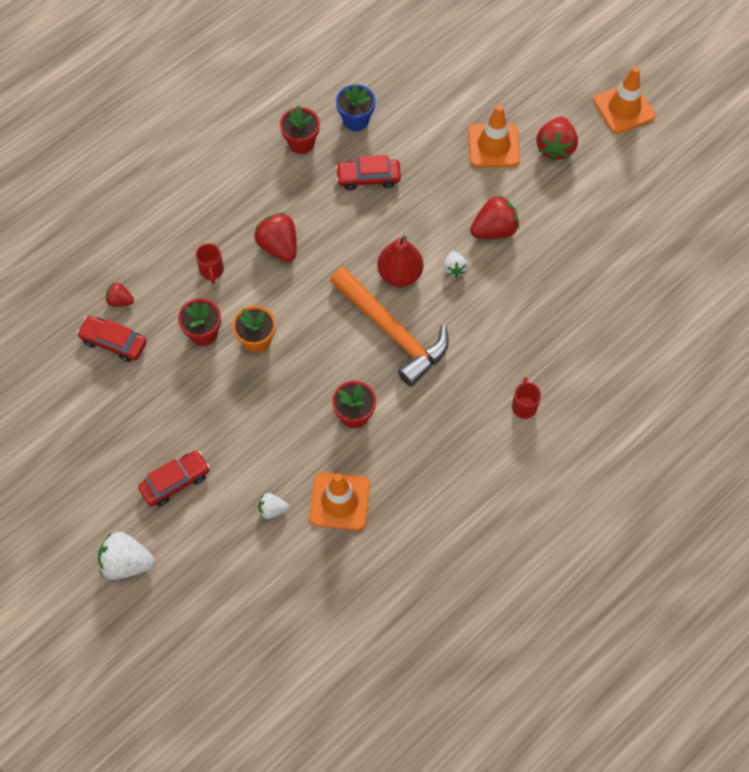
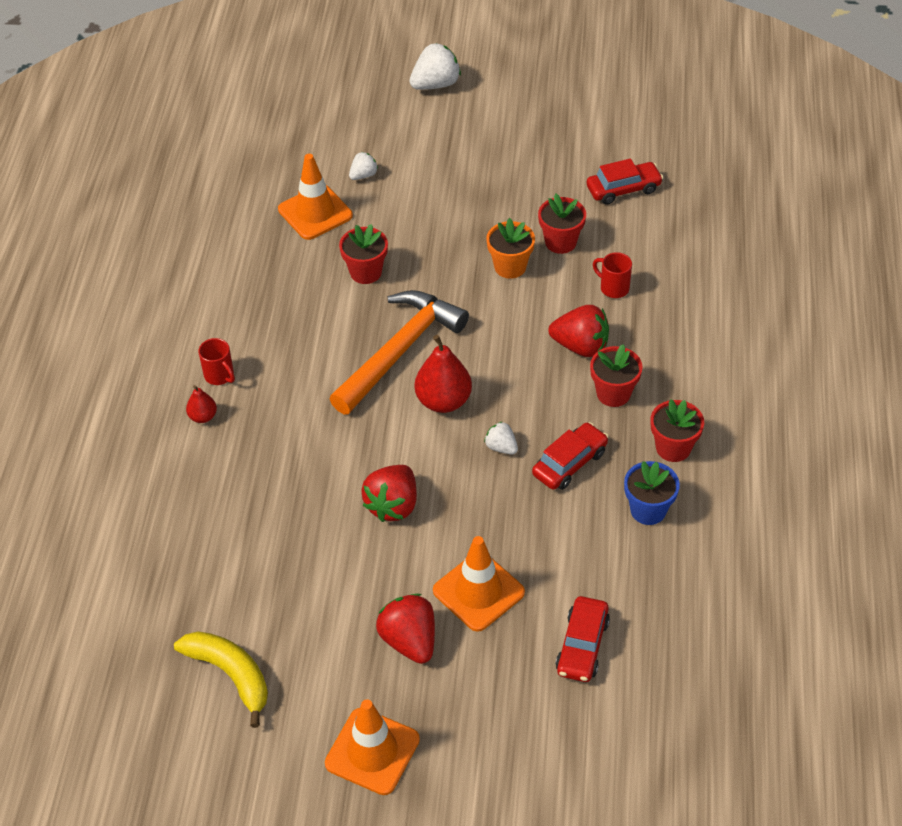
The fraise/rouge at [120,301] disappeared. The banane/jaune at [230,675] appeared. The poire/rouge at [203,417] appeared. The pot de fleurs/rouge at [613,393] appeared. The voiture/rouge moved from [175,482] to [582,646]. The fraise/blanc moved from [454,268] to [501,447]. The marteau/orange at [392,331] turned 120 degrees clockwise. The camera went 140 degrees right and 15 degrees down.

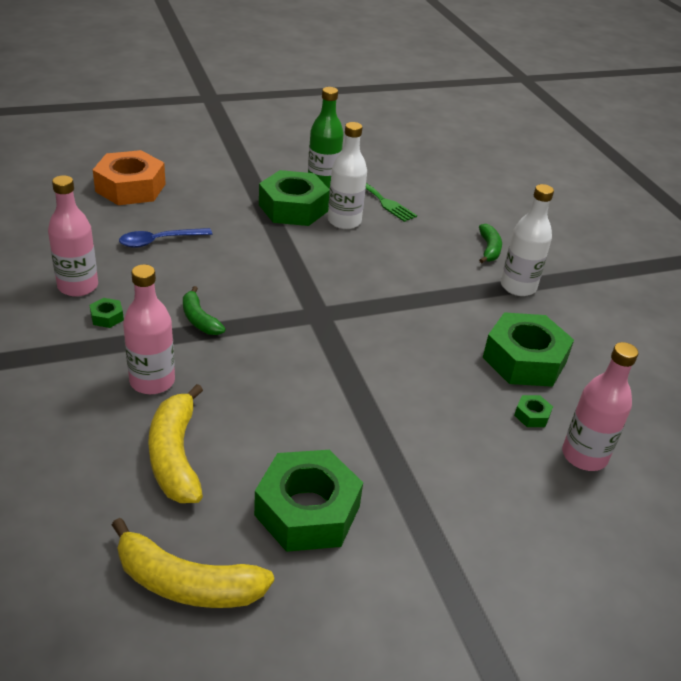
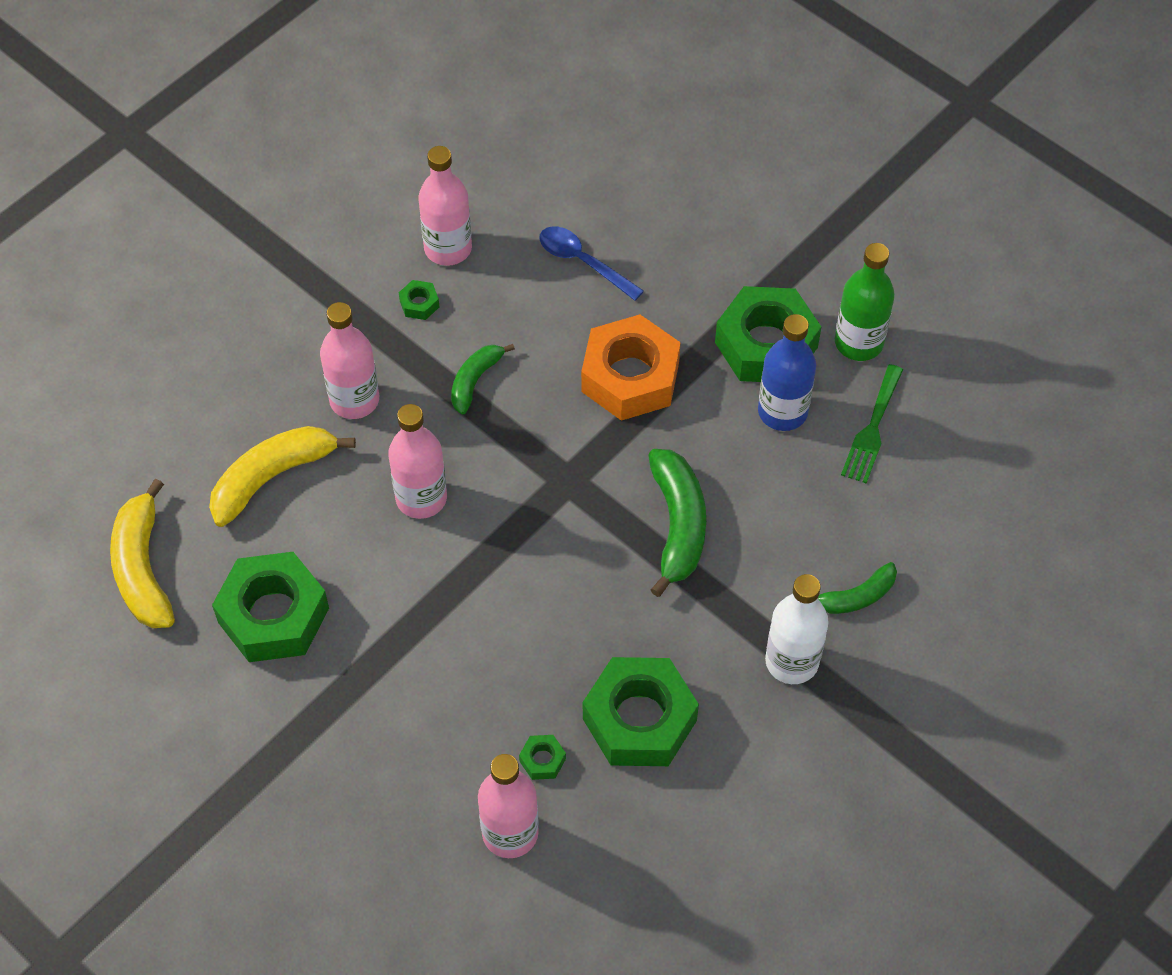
The bouteille/rose at [421,498] appeared. The banane/vert at [678,525] appeared. The écrou/orange moved from [130,188] to [630,377]. The bouteille/blanc at [344,221] became the bouteille/bleu at [782,411]. The camera went 65 degrees right and 20 degrees up.

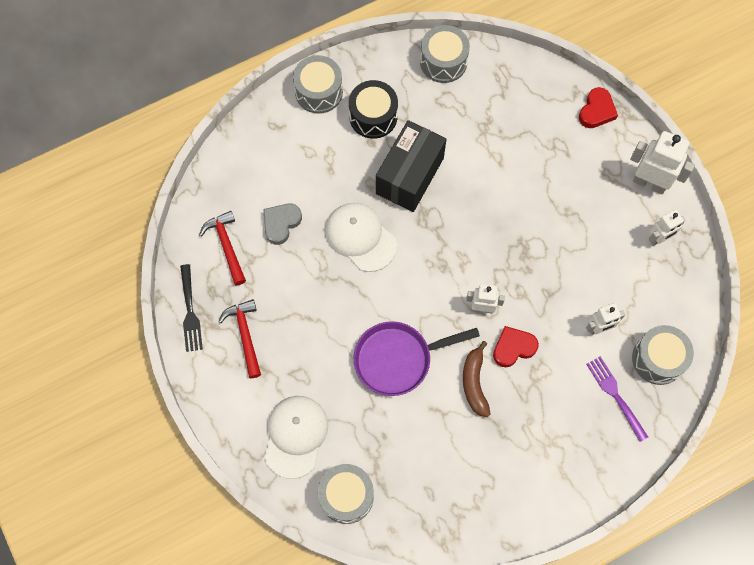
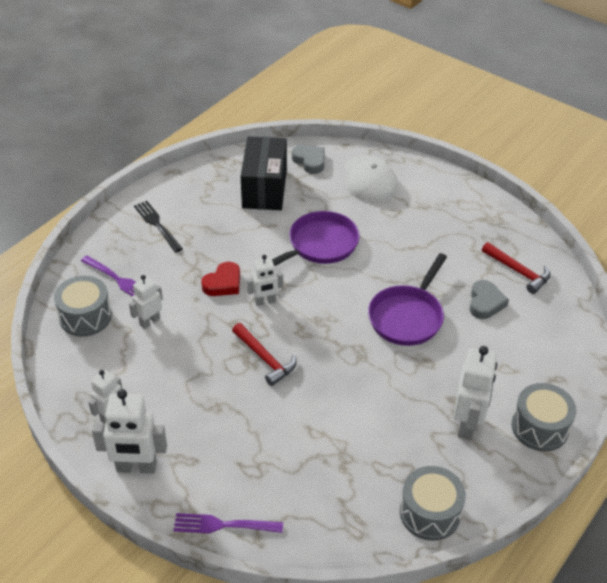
The banane/marron at [474,383] disappeared. The fourchette/noir moved from [190,311] to [157,225]. The marteau/rouge moved from [245,335] to [265,359]. The boîte/noir moved from [409,176] to [264,189]. The tambour/gris at [346,496] was replaced by the cœur/gris at [310,161]. The casquette/blanc at [360,237] was replaced by the poêle/violet at [407,316]. The tambour/noir at [373,116] was replaced by the robot/blanc at [467,424]. The cœur/rouge at [596,111] was replaced by the fourchette/violet at [224,525]. The camera went 155 degrees right and 25 degrees down.

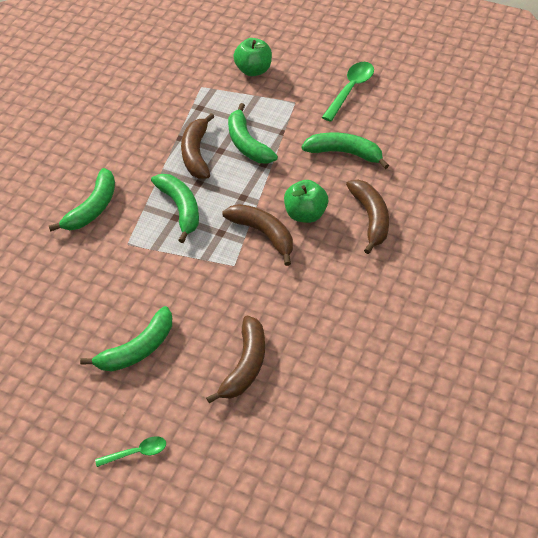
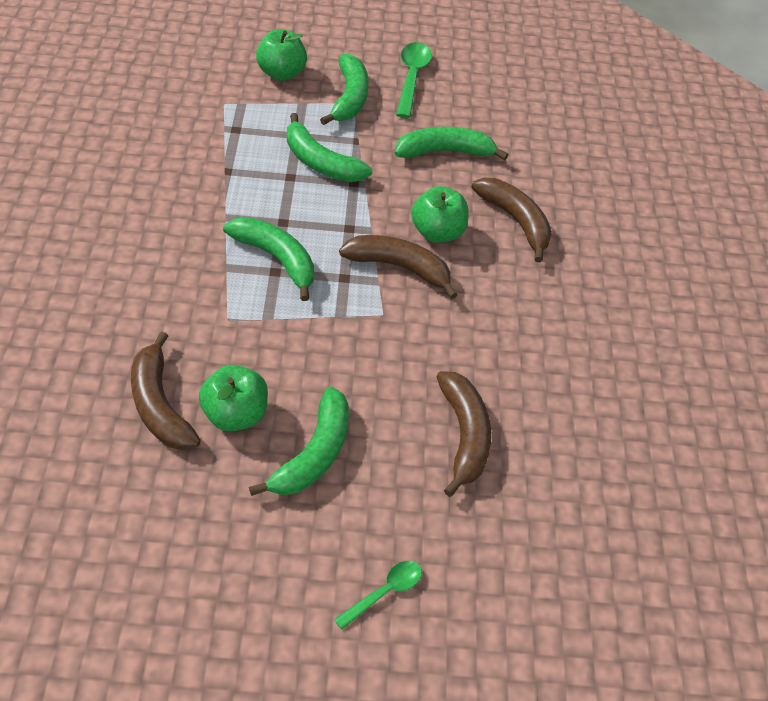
The pomme/vert at [235,414] appeared. The banane/vert moved from [92,208] to [349,98]. The banane/marron moved from [196,153] to [160,405]. The camera went 30 degrees left and 0 degrees up.

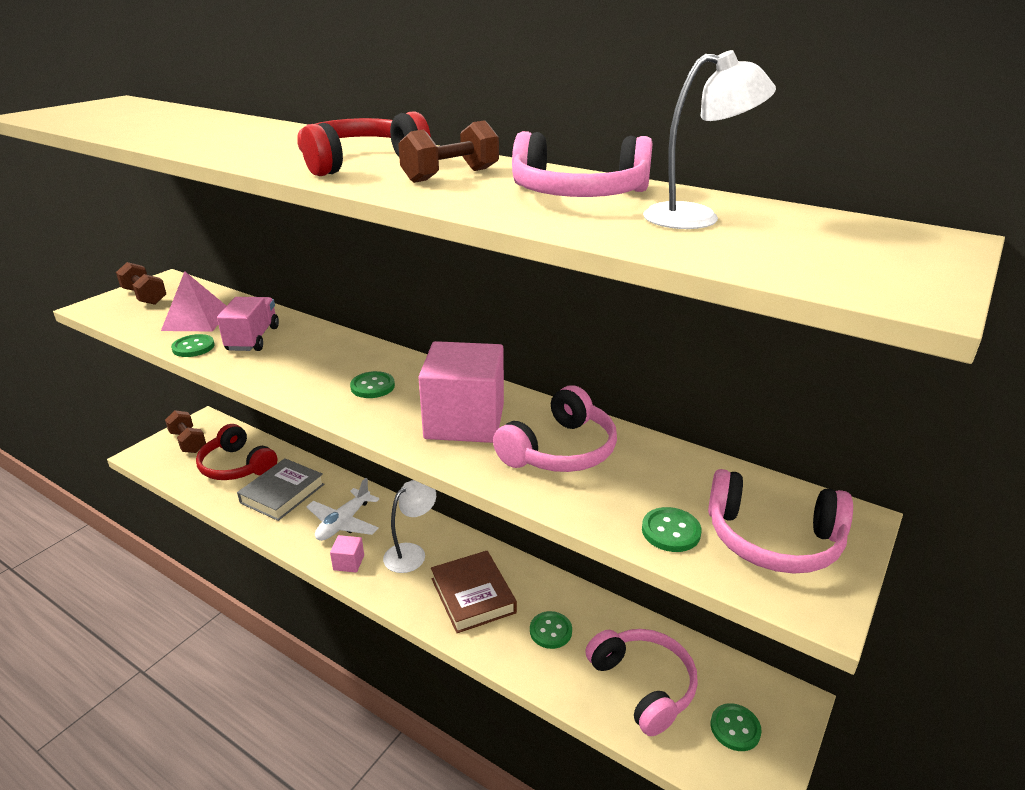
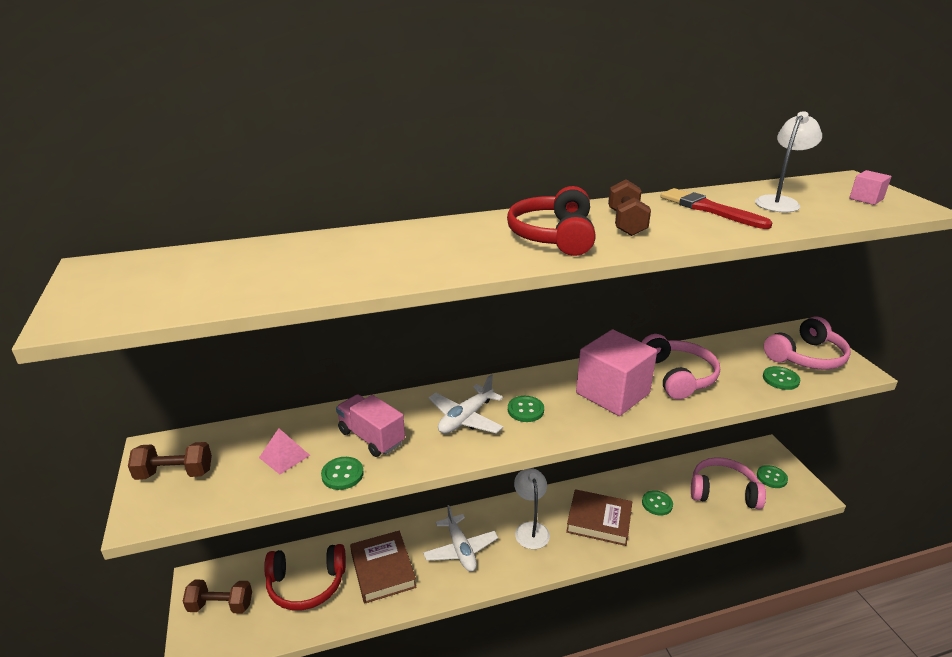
The avion/blanc at [466,418] appeared. The cube/rose moved from [348,562] to [866,199]. The casque audio/rose at [578,194] was replaced by the pinceau/rouge at [709,209]. The livre/gris at [282,493] became the livre/marron at [383,570]. The pyramide/rose at [196,319] changed to 0.66 times the size. The camera went 50 degrees left and 0 degrees up.

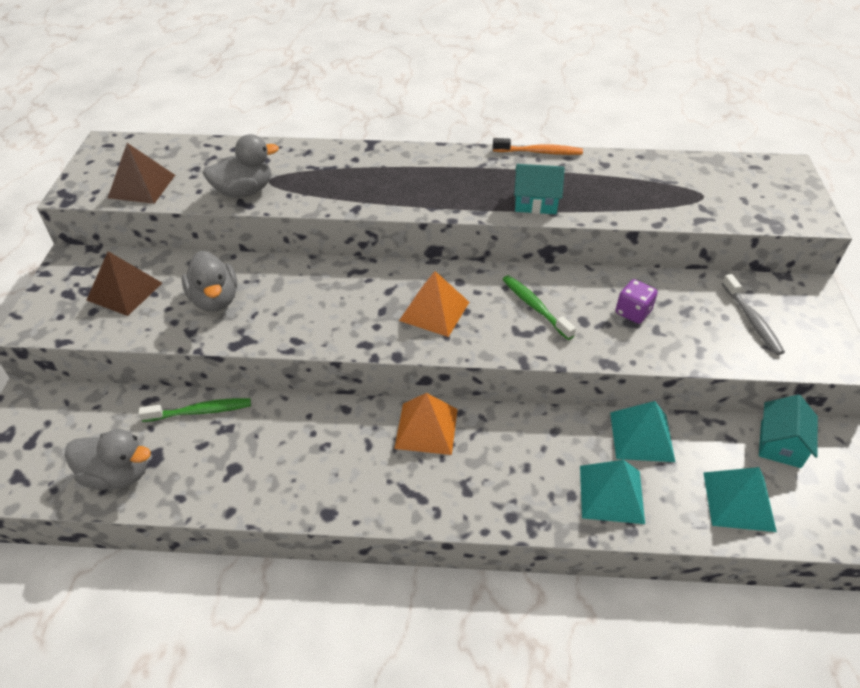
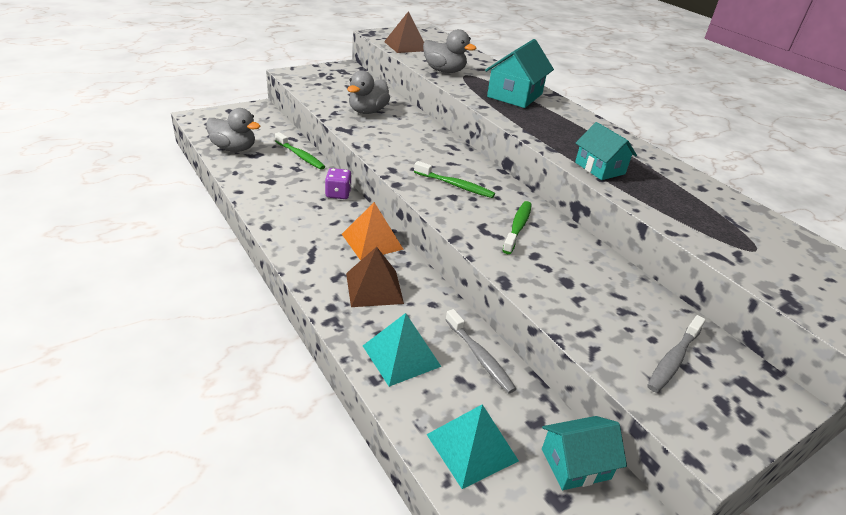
The brosse à dents/orange at [540,152] disappeared. The maison/turquoise at [514,95] appeared. The pyramide/marron moved from [124,291] to [374,288]. The dé/violet moved from [633,312] to [338,194]. The pyramide/orange at [434,311] was replaced by the brosse à dents/vert at [455,185]. The pyramide/turquoise at [642,436] was replaced by the brosse à dents/gris at [480,357]. The canard/gris at [117,474] turned 45 degrees counterclockwise. The camera went 50 degrees right and 10 degrees down.

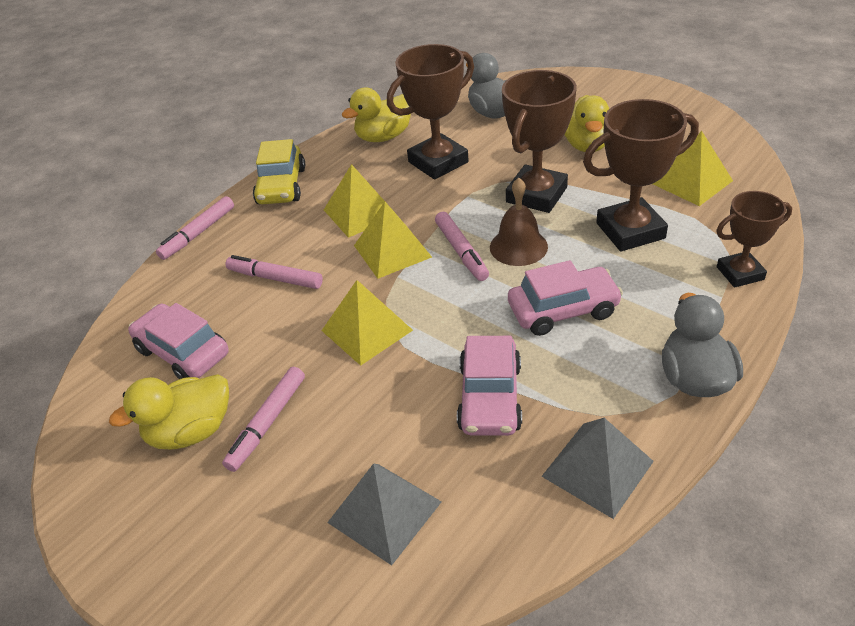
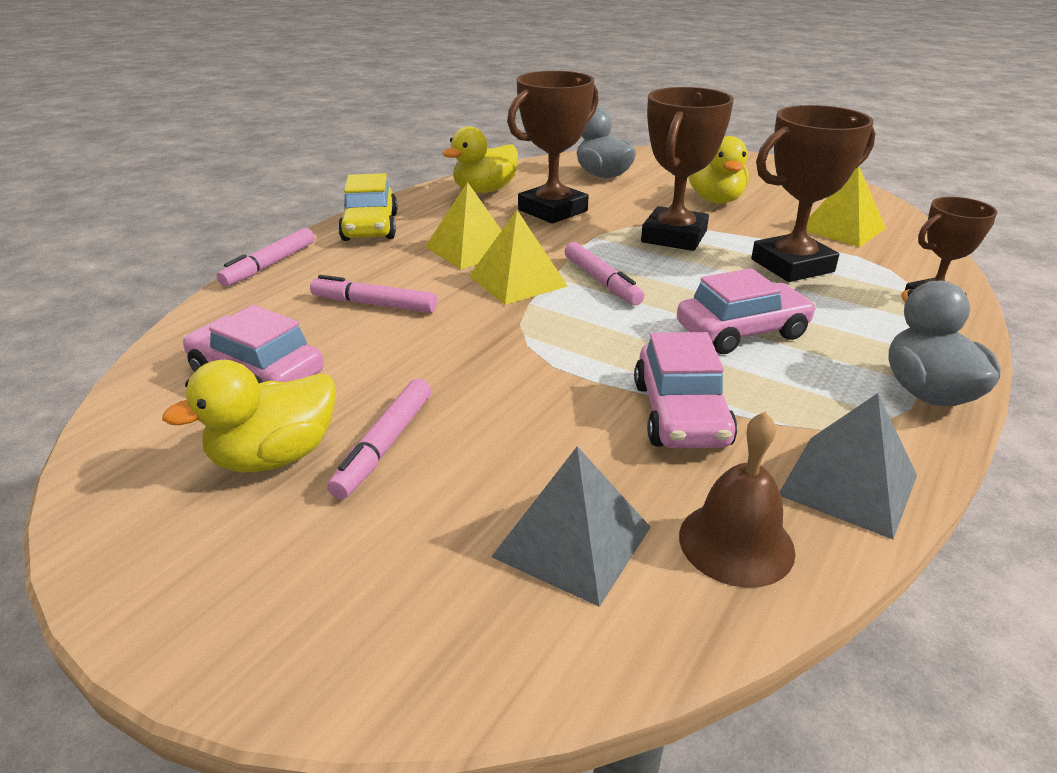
The pyramide/jaune at [367,330] disappeared. The cloche/marron moved from [518,246] to [736,543]. The camera went 10 degrees left and 10 degrees down.

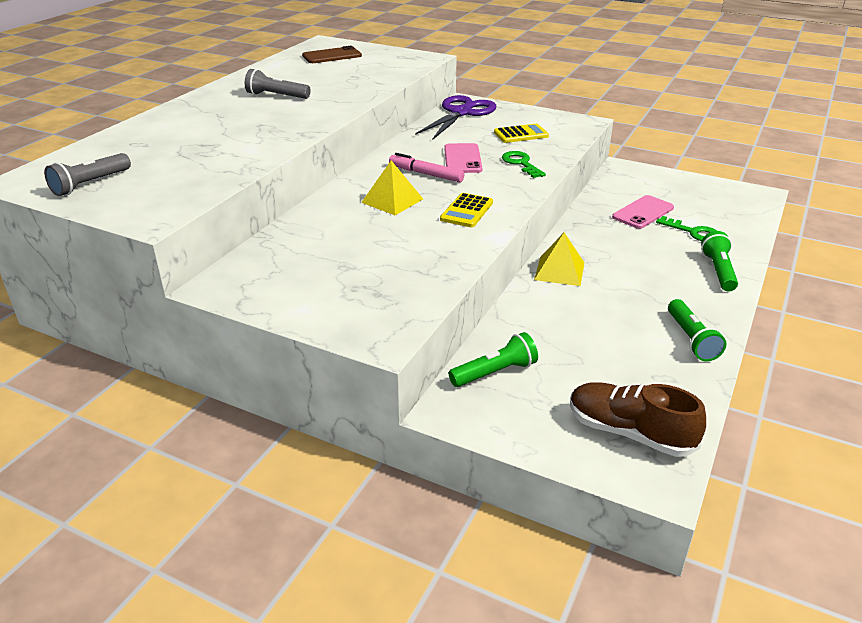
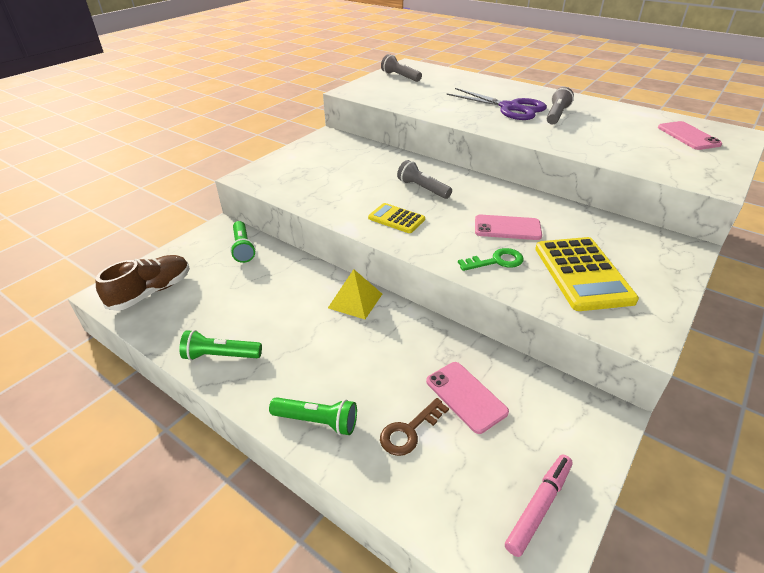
The feutre/rose moved from [426,174] to [539,506]. The ciseaux/violet moved from [461,113] to [510,108]. The pyramide/jaune at [392,200] was replaced by the lampe de poche/gris at [423,189]. The téléphone/marron at [332,56] became the téléphone/rose at [688,136]. The clé/vert at [693,232] became the clé/marron at [409,431]. The calculatrice/jaune at [521,134] changed to 1.76 times the size. The camera went 100 degrees right and 5 degrees up.

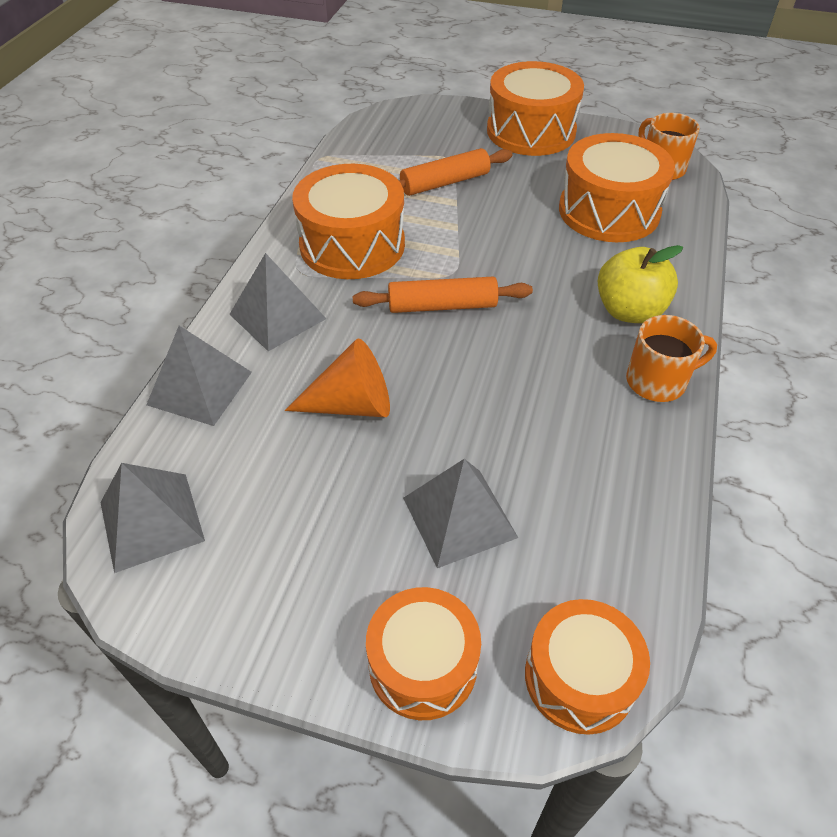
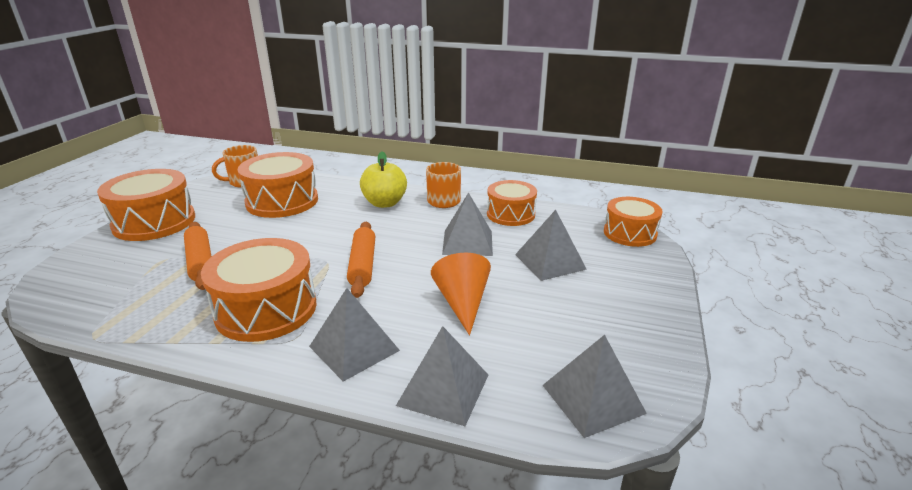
The pyramide/gris at [467,242] appeared. The tambour/orange moved from [423,664] to [510,214]. The camera went 90 degrees left and 20 degrees down.

